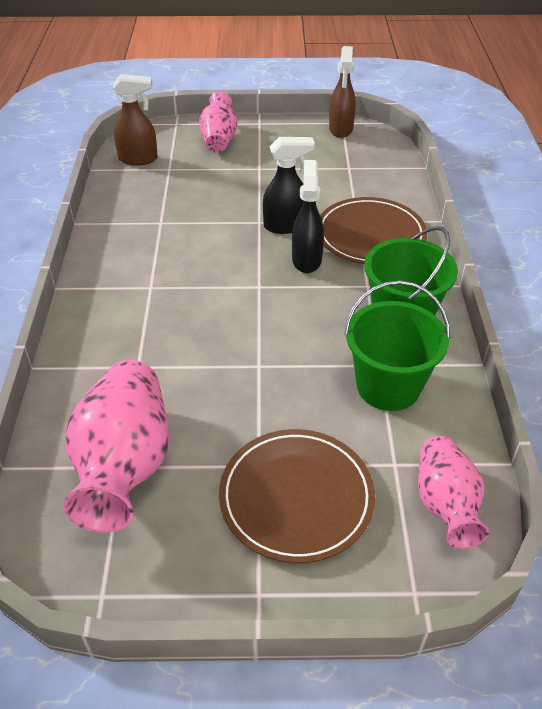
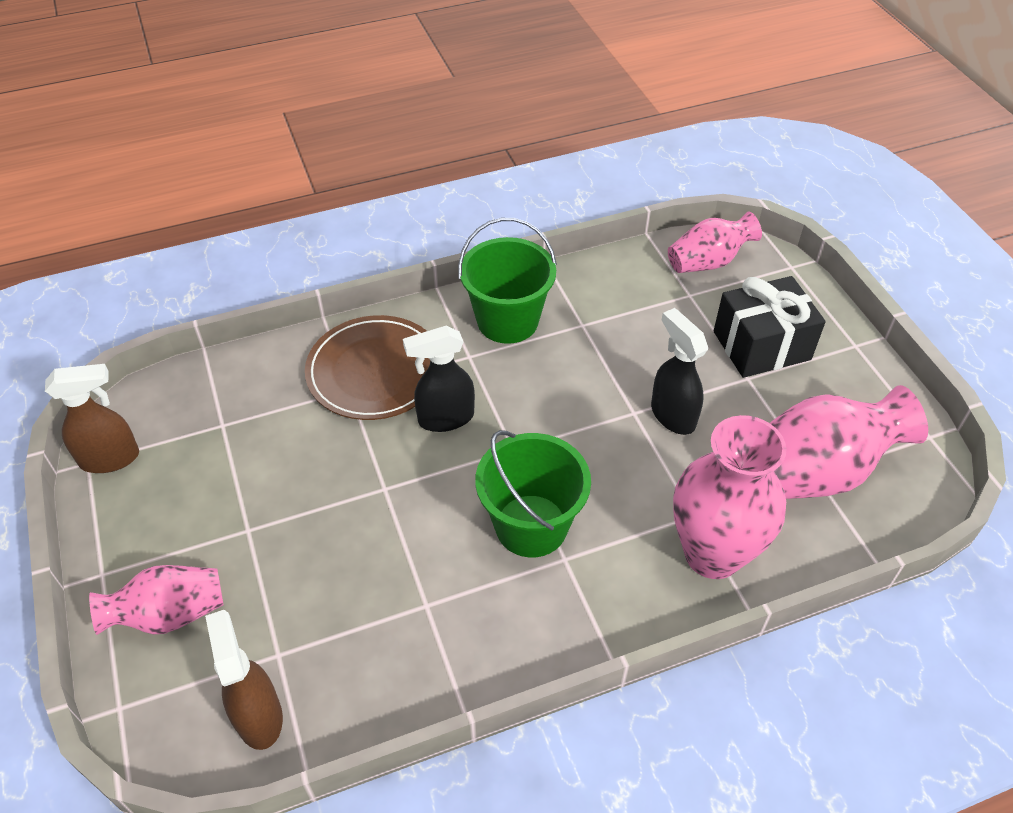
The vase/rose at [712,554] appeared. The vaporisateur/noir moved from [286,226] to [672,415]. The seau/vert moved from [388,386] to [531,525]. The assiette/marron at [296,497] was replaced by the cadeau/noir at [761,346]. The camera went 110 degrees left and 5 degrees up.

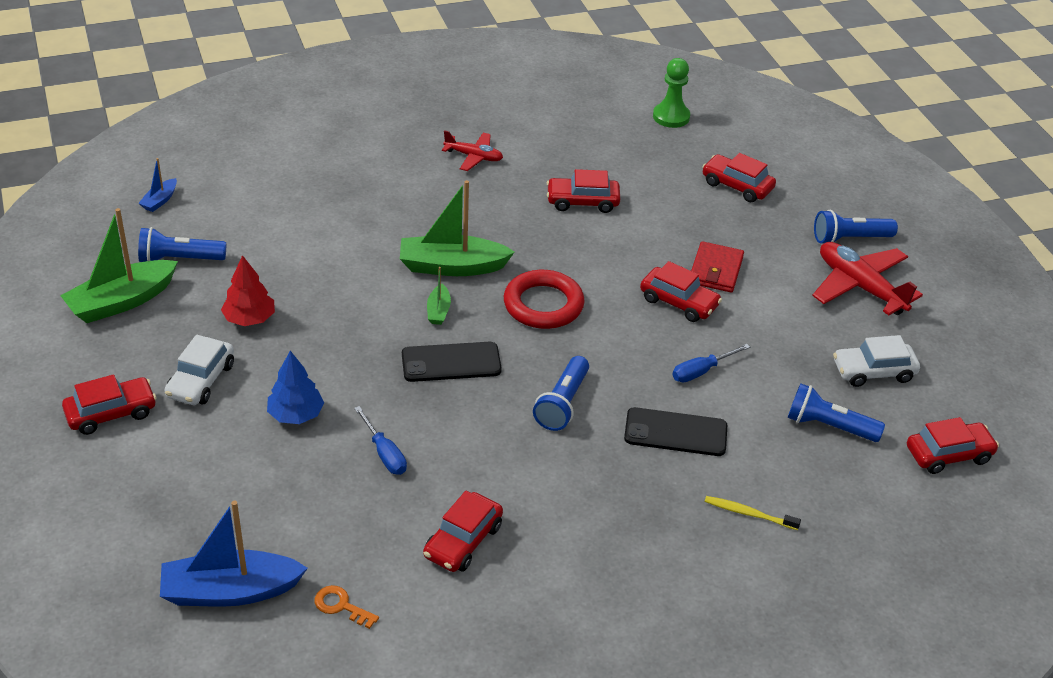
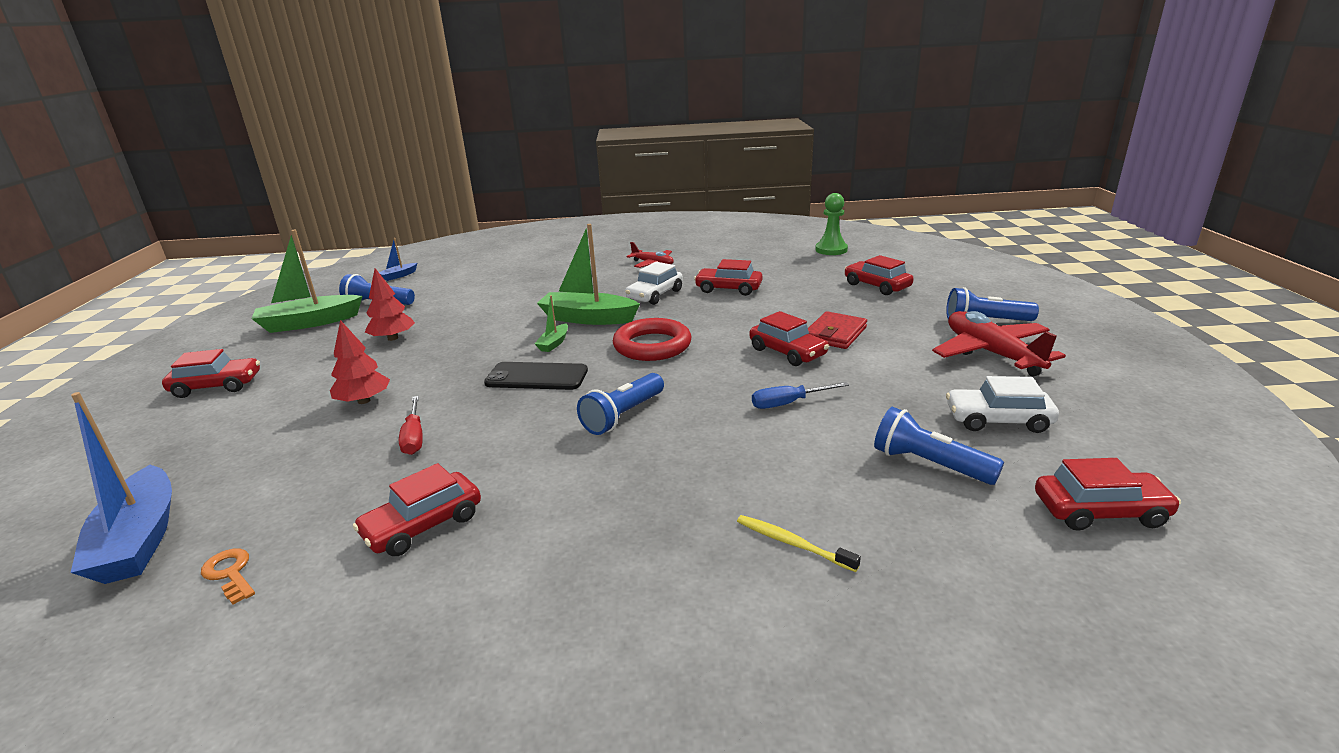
The téléphone/noir at [675,432] disappeared. The voiture/blanc moved from [201,380] to [655,295]. The arbre/bleu at [296,414] became the arbre/rouge at [364,401]. The tournevis/bleu at [384,453] became the tournevis/rouge at [414,437]. The bateau/bleu at [230,591] turned 120 degrees counterclockwise. The camera went 20 degrees right and 15 degrees down.

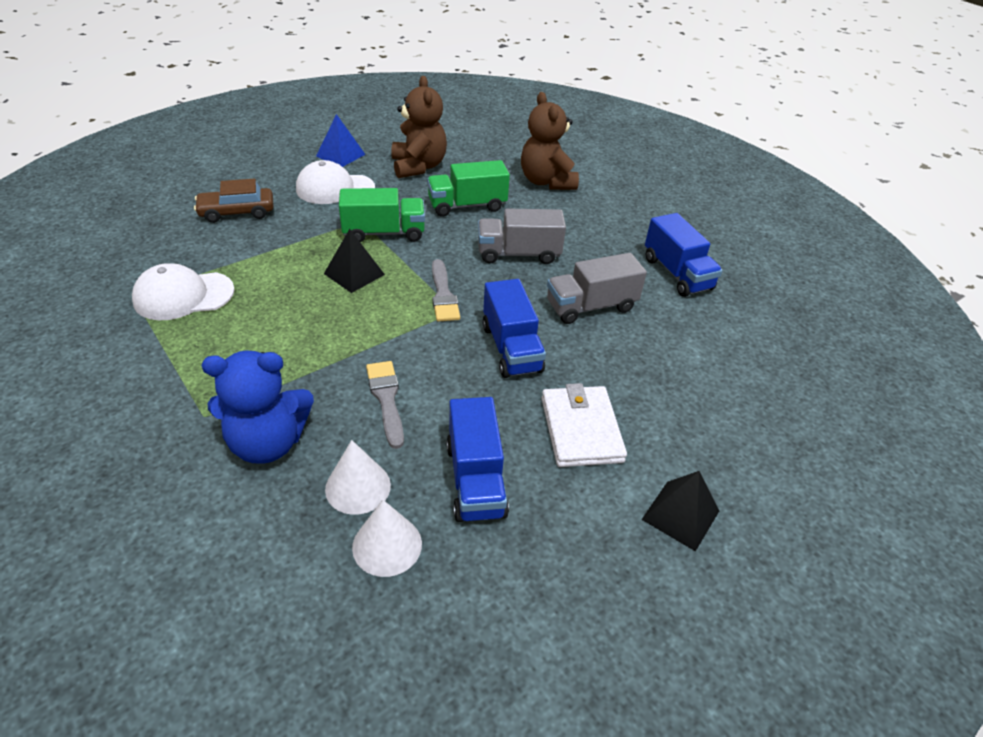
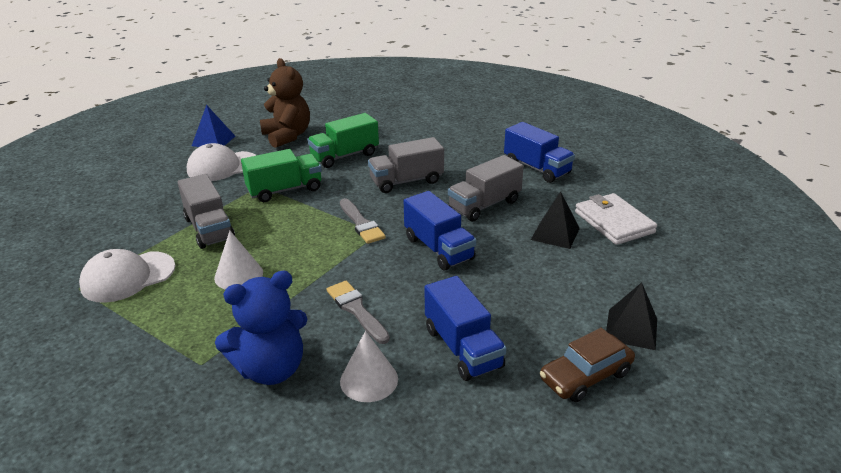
The ours en peluche/marron at [546,182] disappeared. The camion/gris at [209,229] appeared. The voiture/marron moved from [237,212] to [585,376]. The pyramide/noir moved from [354,274] to [555,233]. The cône/blanc moved from [387,545] to [238,275]. The portefeuille/blanc moved from [581,429] to [613,222]. The camera went 15 degrees left and 10 degrees down.

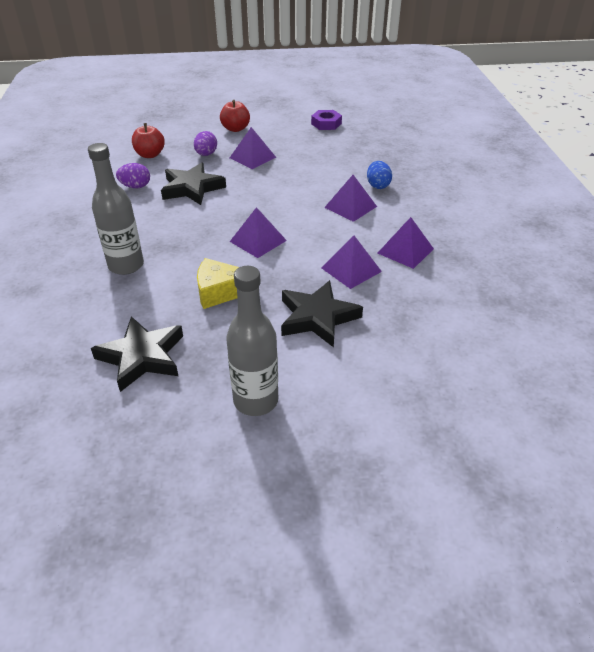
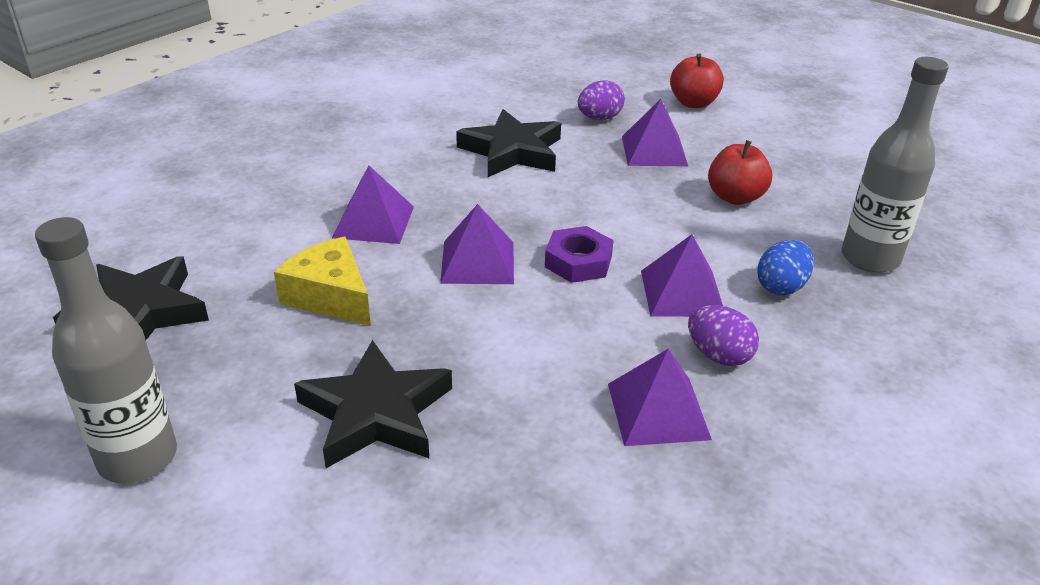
The bouteille/gris moved from [126,265] to [870,258]. The œuf/violet moved from [135,186] to [718,355]. The pomme/rouge moved from [150,155] to [735,197]. The écrou/violet moved from [326,124] to [578,262]. The pyramide/violet moved from [351,269] to [374,222]. The camera went 45 degrees right and 5 degrees down.

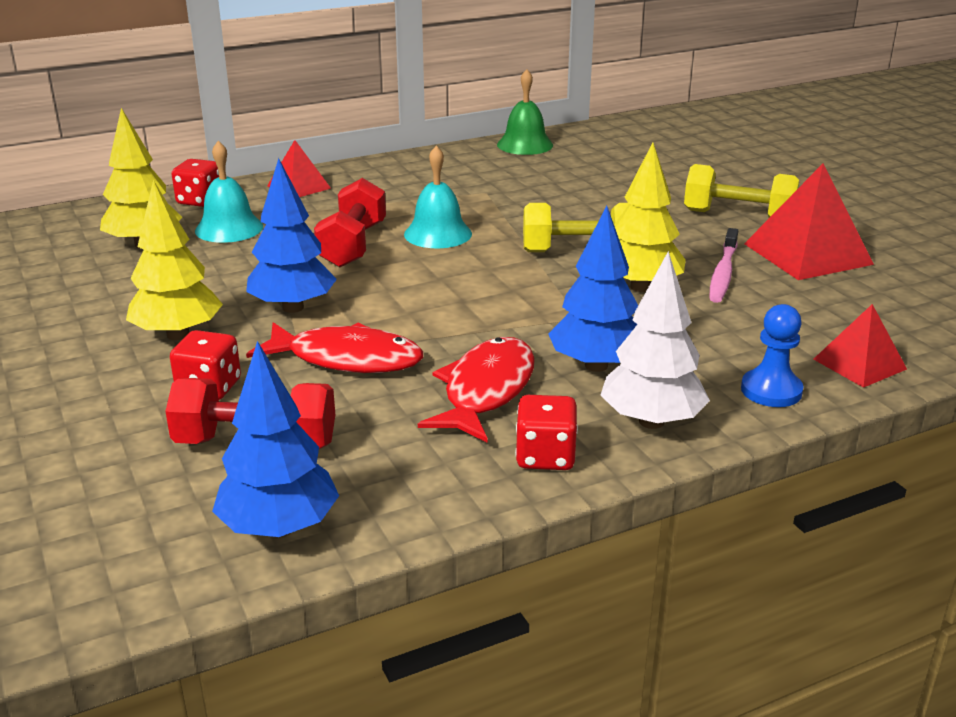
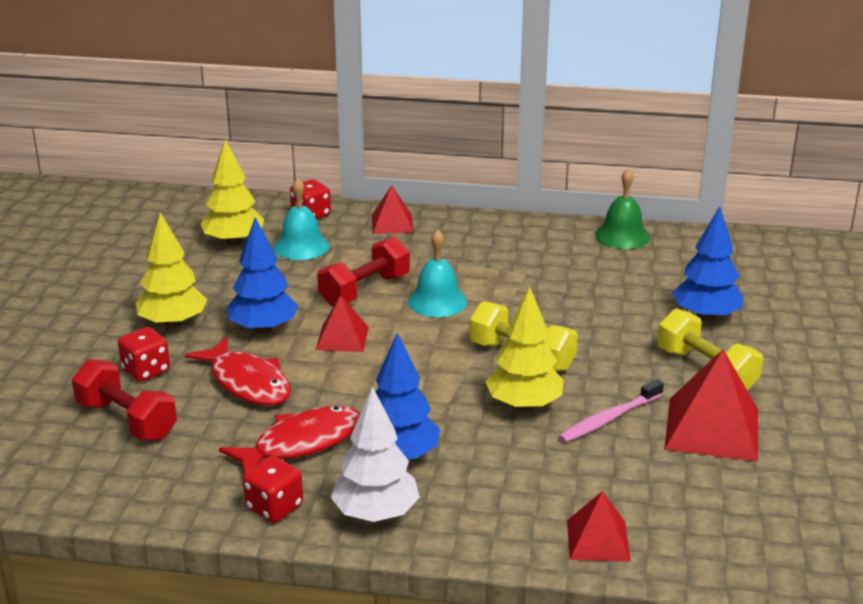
The pion/bleu at [771,390] disappeared. The pyramide/rouge at [342,338] appeared. The arbre/bleu moved from [279,528] to [706,316]. The camera went 35 degrees right and 0 degrees up.

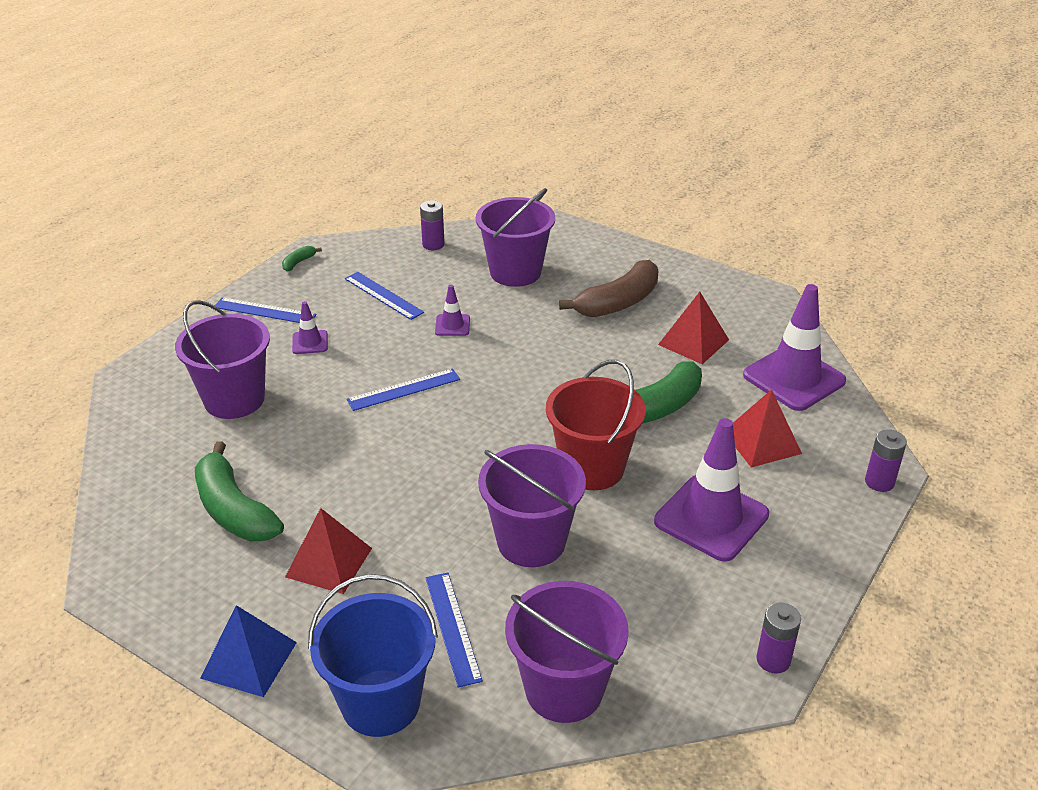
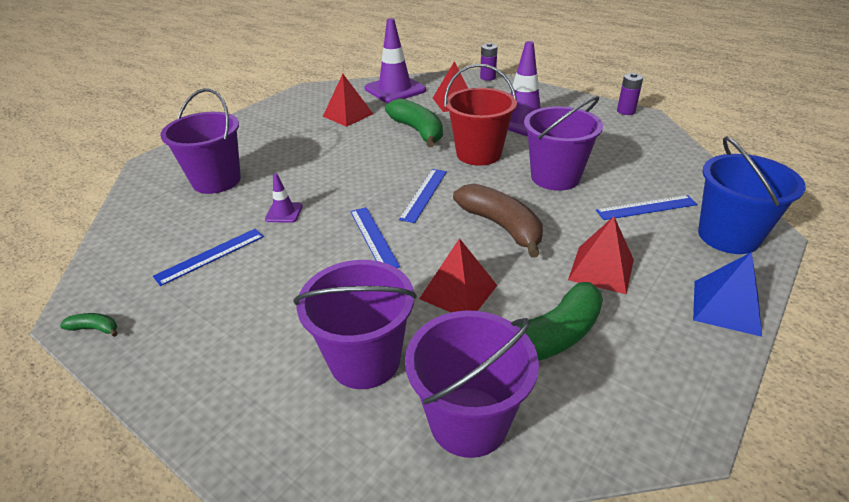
The cône de chantier/violet at [310,342] disappeared. The pile/violet at [433,244] disappeared. The pyramide/rouge at [458,292] appeared. The règle/bleu moved from [264,311] to [424,194]. The seau/violet moved from [564,689] to [468,421]. The banane/marron moved from [618,303] to [501,226]. The banane/vert at [299,262] turned 150 degrees clockwise. The camera went 85 degrees left and 0 degrees up.

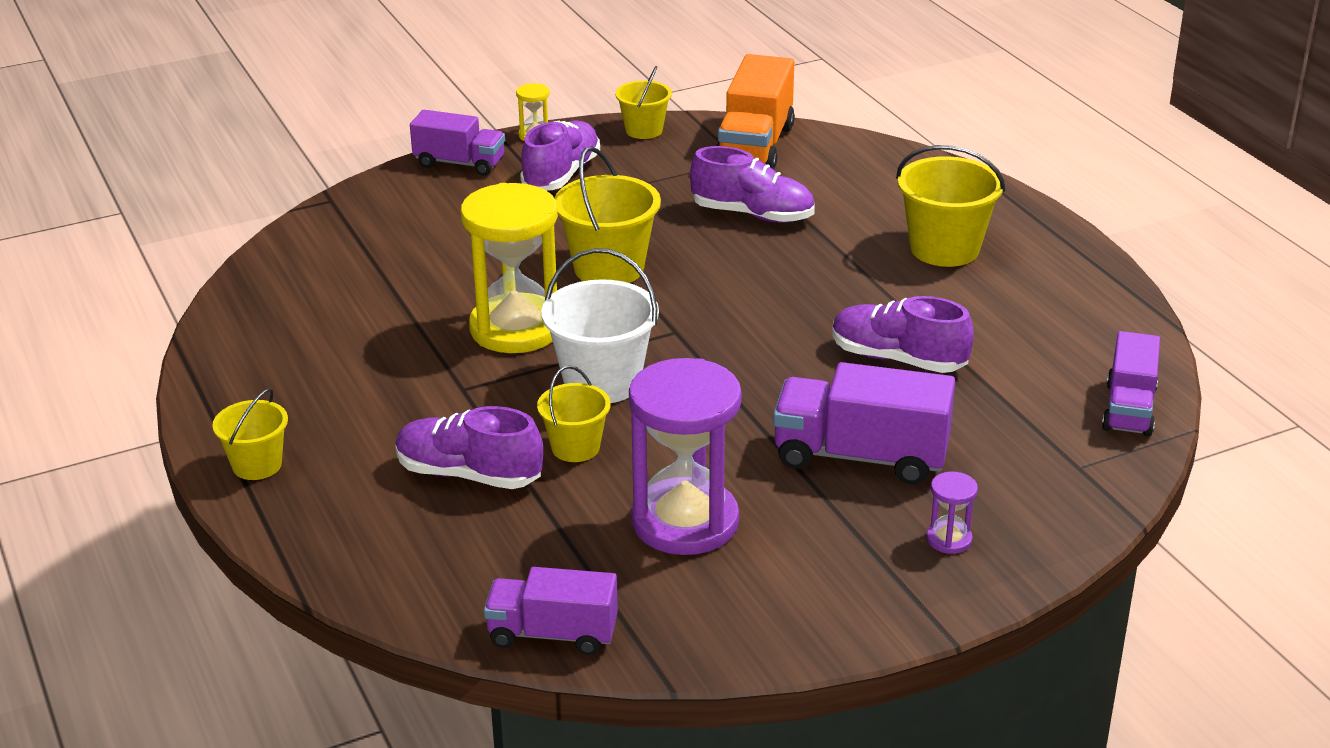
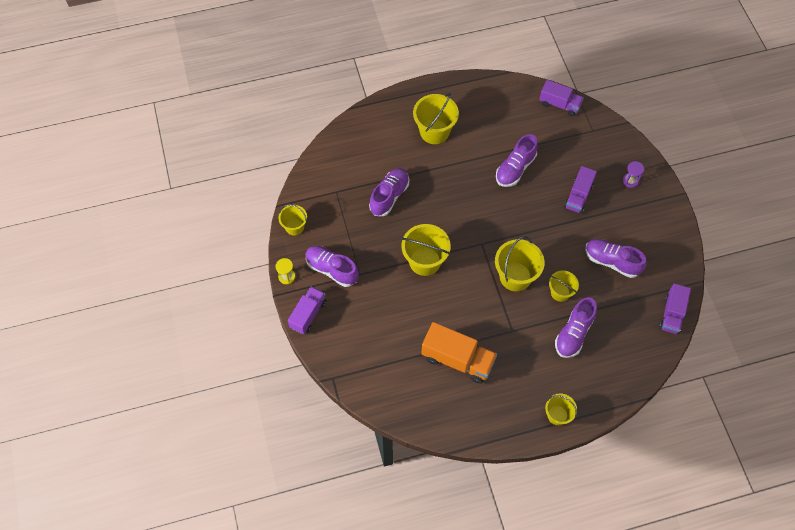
The sablier/jaune at [516,328] disappeared. The camion/orange moved from [755,146] to [457,359]. The sablier/violet at [685,522] was replaced by the chaussure/violet at [612,262]. The seau/blanc at [602,382] became the seau/jaune at [515,276]. The camion/violet at [860,456] changed to 0.66 times the size. The camera went 80 degrees left and 30 degrees up.

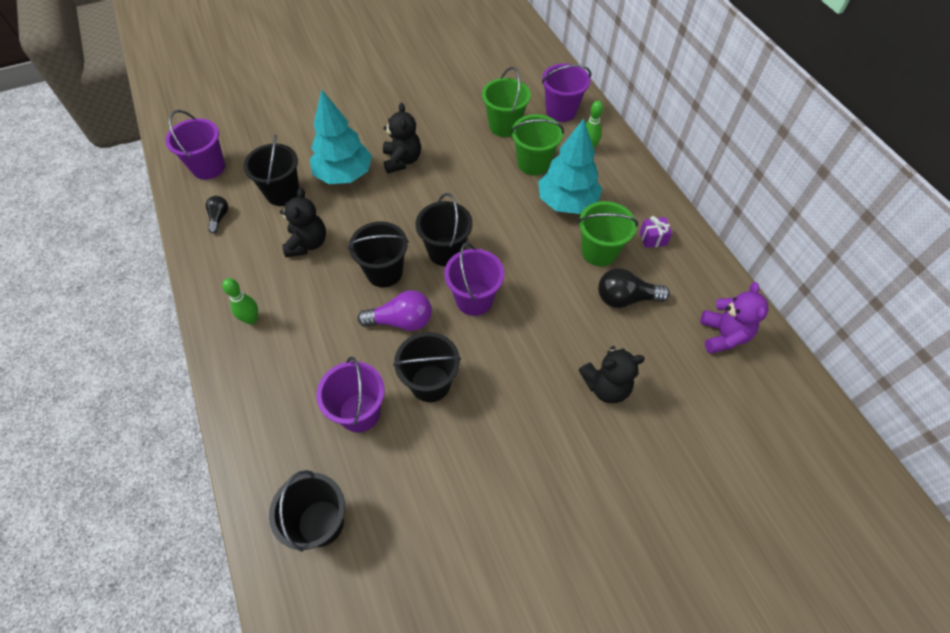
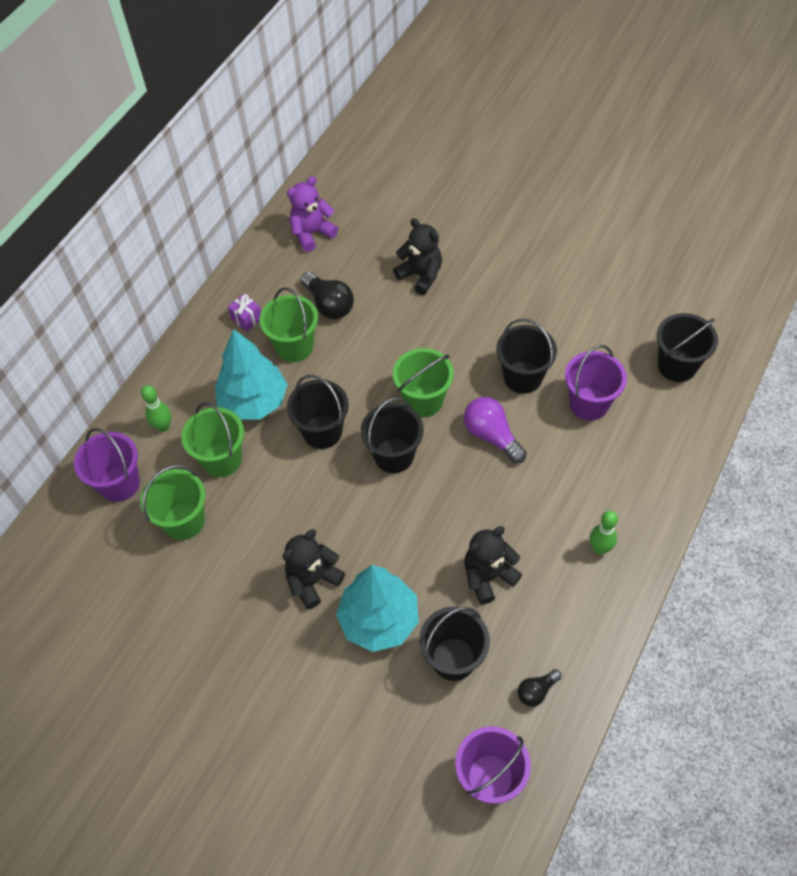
The seau/noir moved from [384,272] to [322,432]. The seau/violet at [474,299] became the seau/vert at [423,400]. The camera went 125 degrees left and 0 degrees up.

